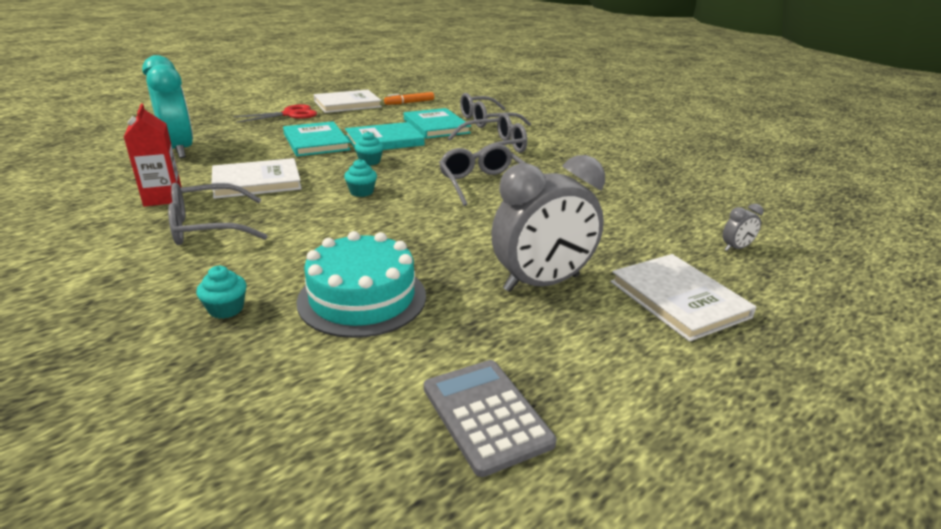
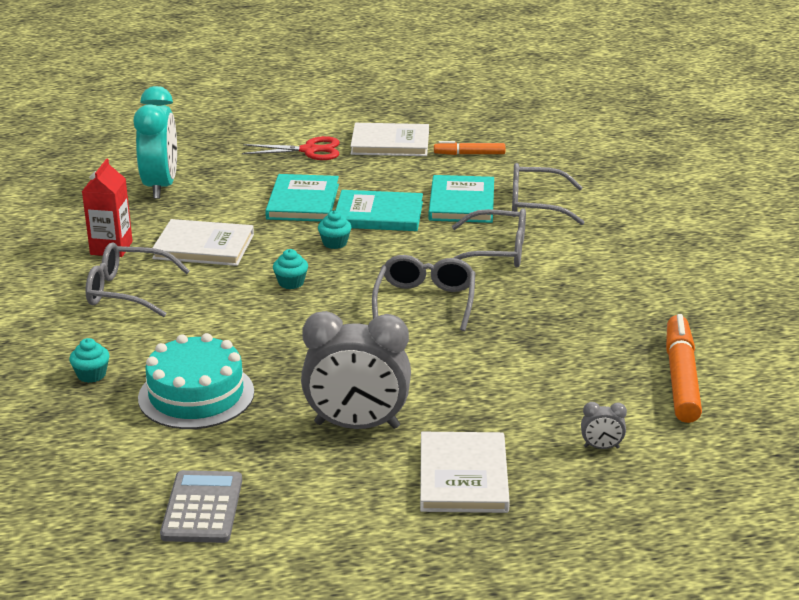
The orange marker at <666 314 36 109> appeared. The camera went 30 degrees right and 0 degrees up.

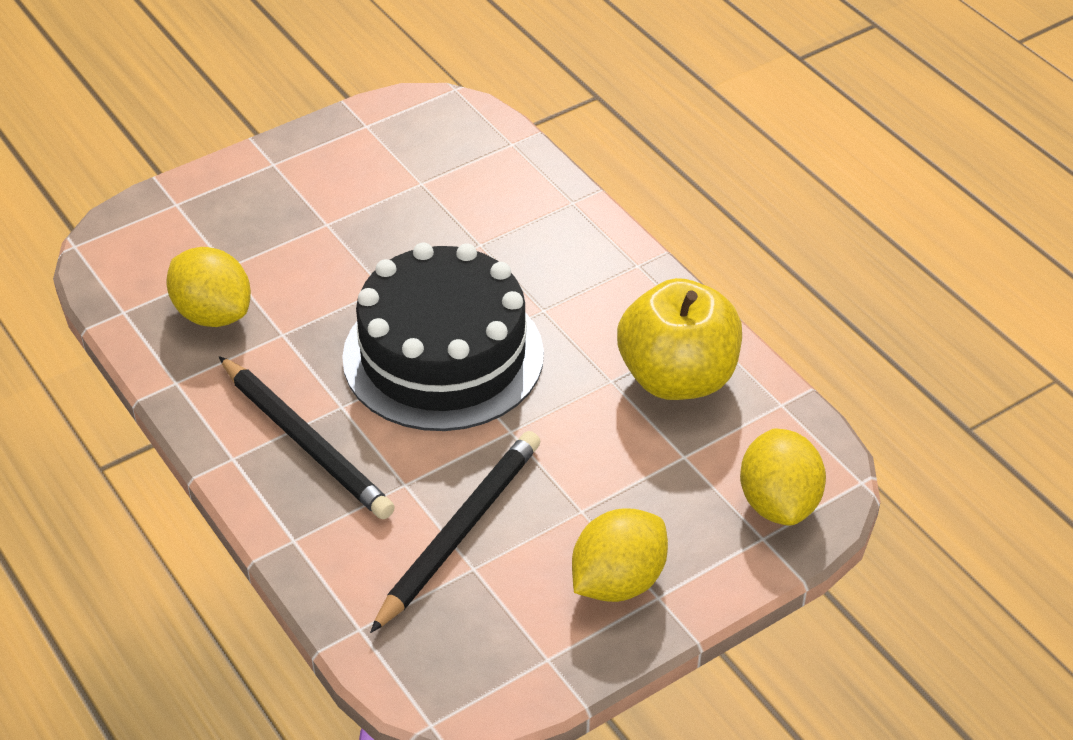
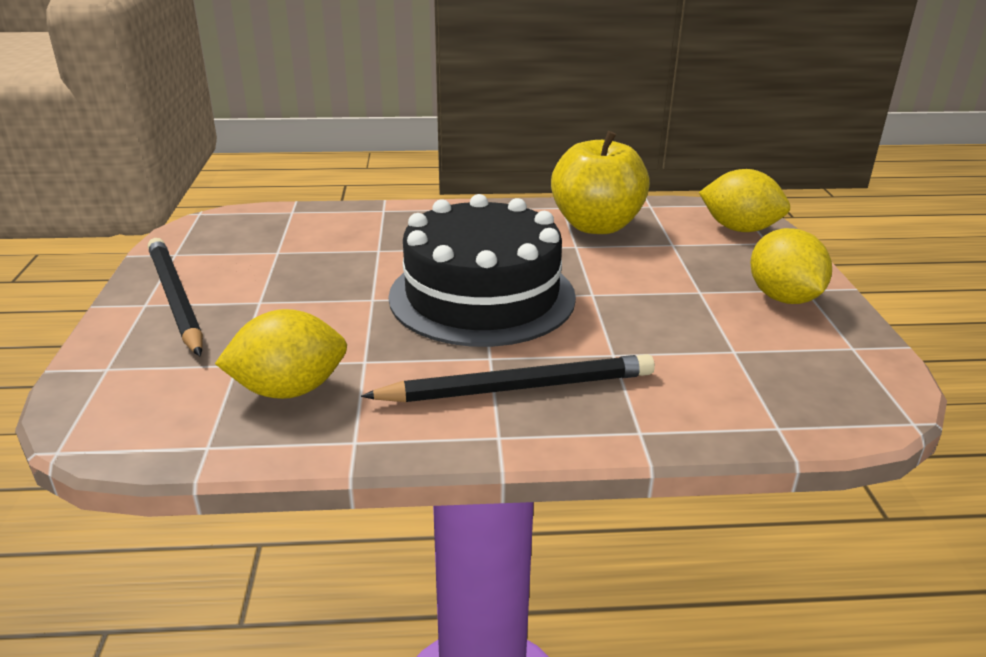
The black pencil moved from <370 431 170 202> to <148 238 55 118>. The camera went 60 degrees left and 15 degrees down.

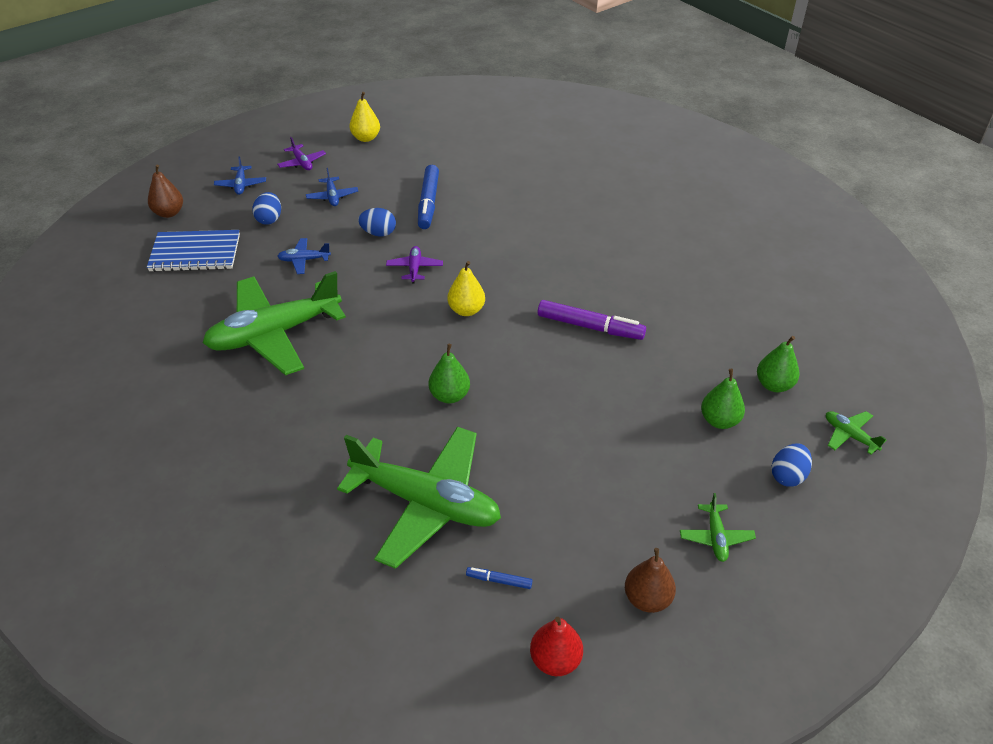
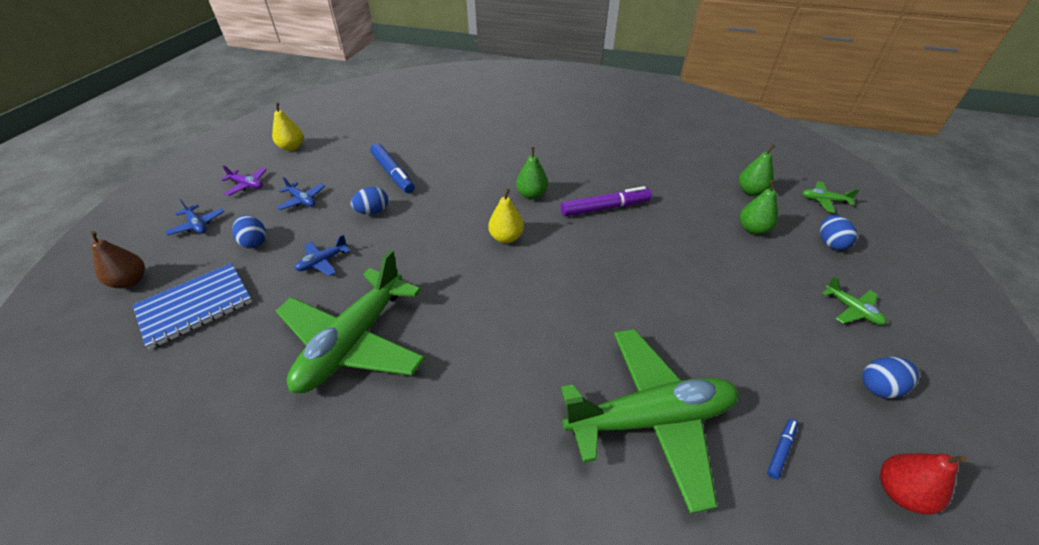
The purple plane at <386 246 57 37> disappeared. The green pear moved from <428 344 42 59> to <516 147 32 53>. The brown pear at <625 548 51 65> was replaced by the blue egg at <862 357 57 41>. The blue marker at <466 567 67 22> turned 150 degrees clockwise. The camera went 35 degrees left and 0 degrees up.

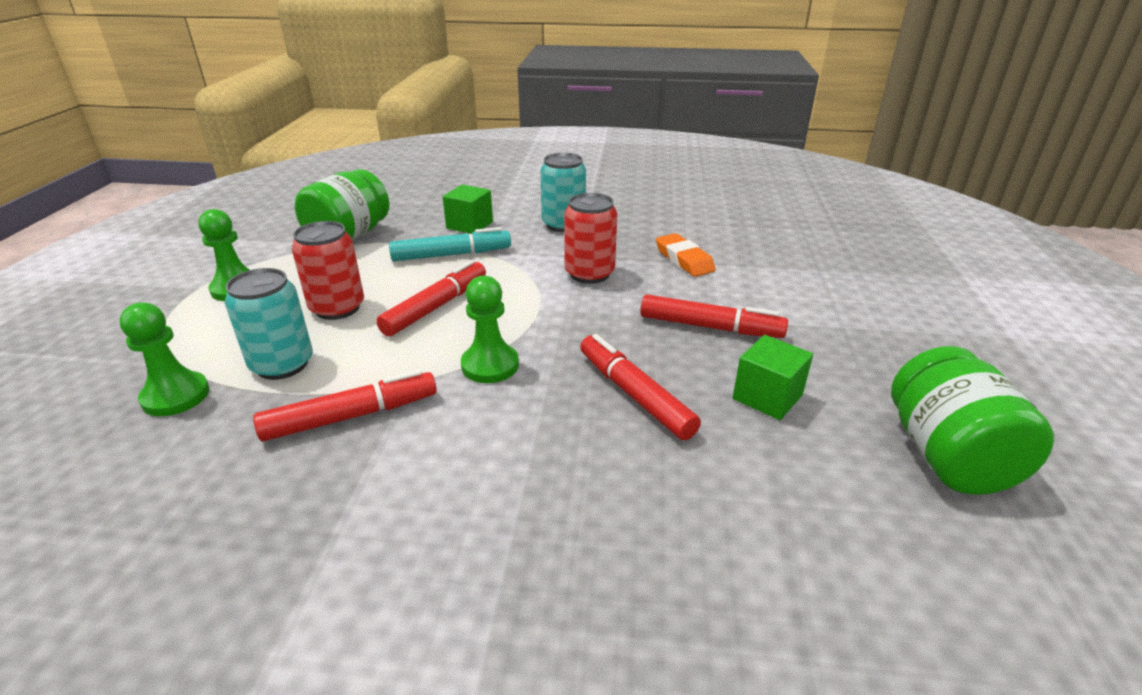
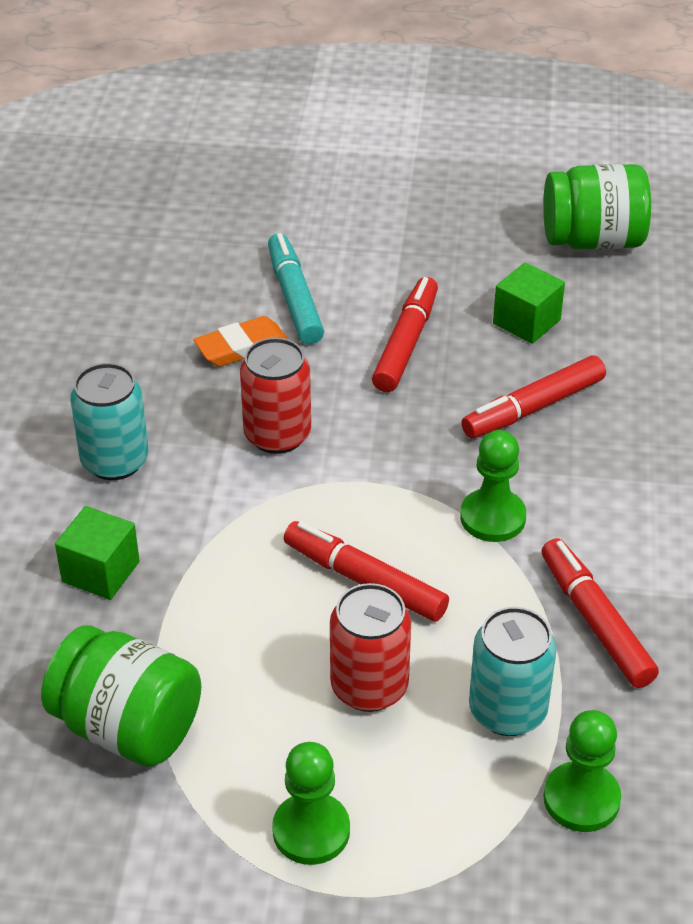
The turquoise marker moved from <389 227 122 34> to <268 233 56 111>. The camera went 90 degrees left and 10 degrees up.

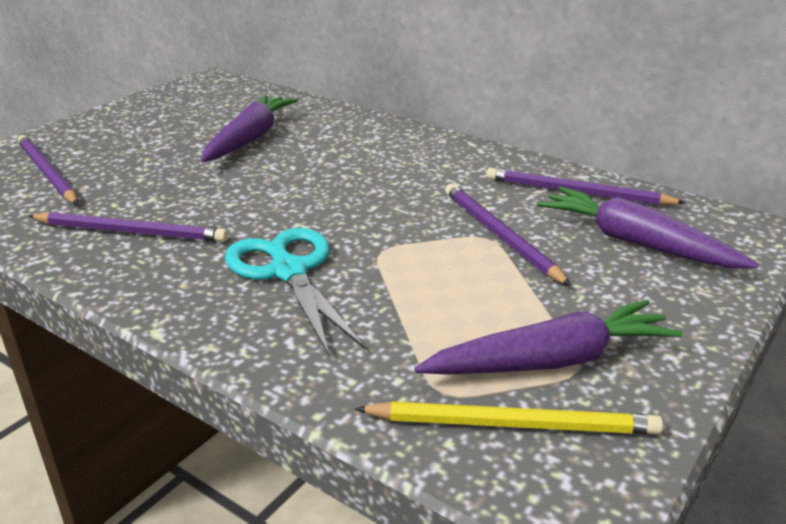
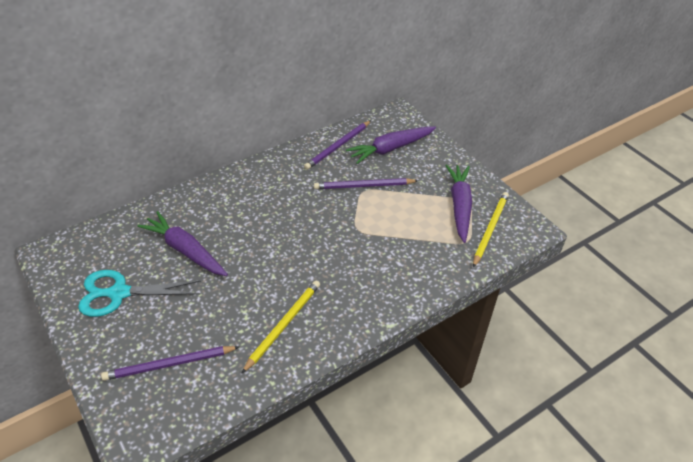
The turquoise scissors moved from <225 228 141 129> to <78 270 123 47>. The purple pencil at <28 212 200 30> became the yellow pencil at <241 281 79 93>. The camera went 70 degrees left and 15 degrees up.

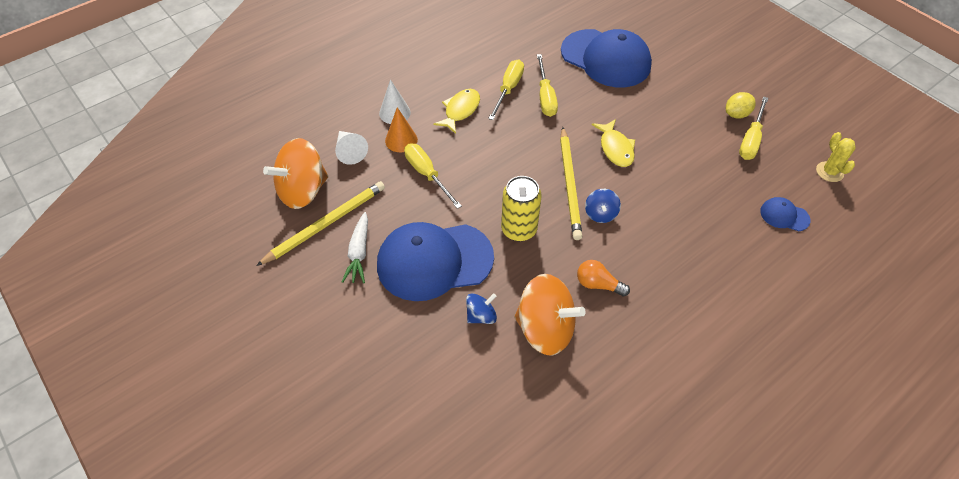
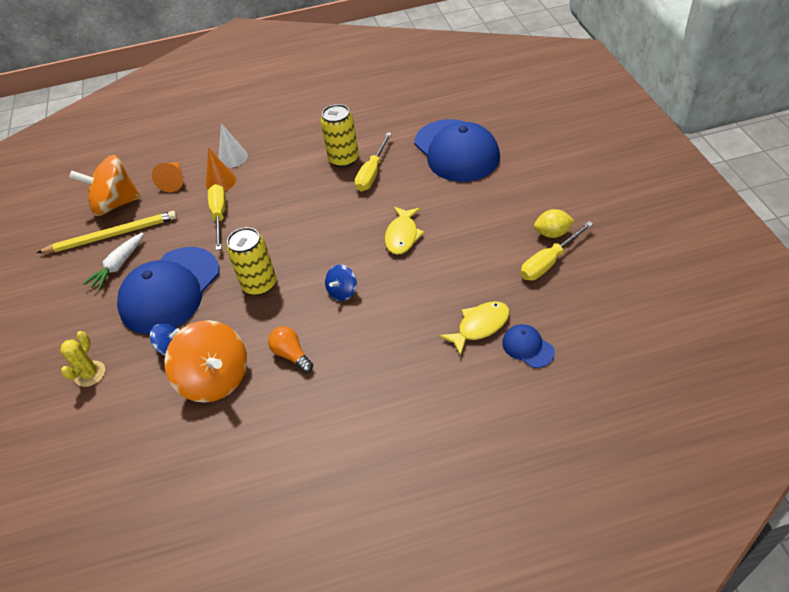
The yellow pencil at <560 127 23 113> disappeared. The yellow fish moved from <433 89 47 45> to <439 301 71 55>. The yellow cactus moved from <816 132 40 50> to <60 331 45 56>. The yellow screwdriver at <488 60 36 60> was replaced by the yellow can at <320 104 39 63>. The white cone at <335 131 33 34> became the orange cone at <152 162 31 30>. The blue cap at <377 222 117 79> turned 75 degrees counterclockwise. The camera went 30 degrees right and 5 degrees down.

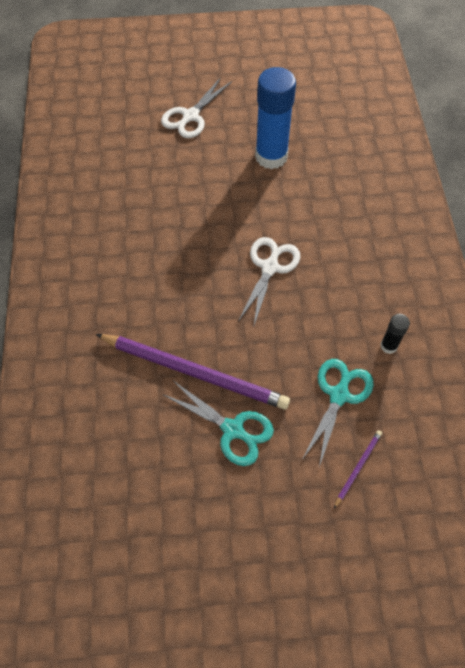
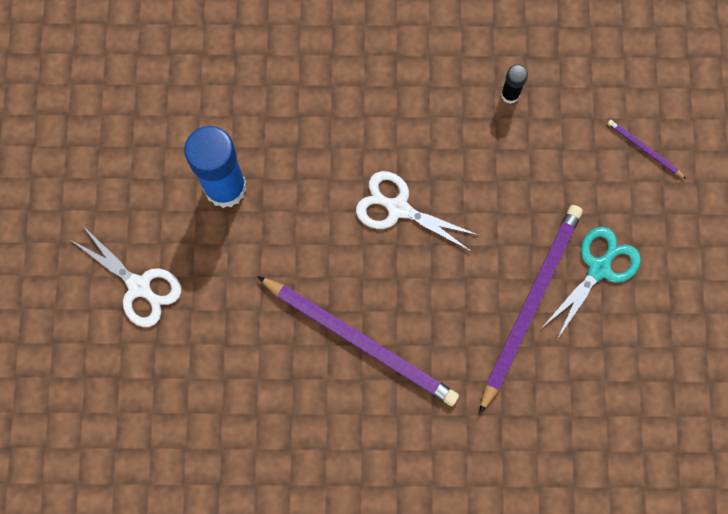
The turquoise scissors at <302 359 72 108> disappeared. The purple pencil at <257 276 202 130> appeared. The camera went 85 degrees left and 15 degrees up.

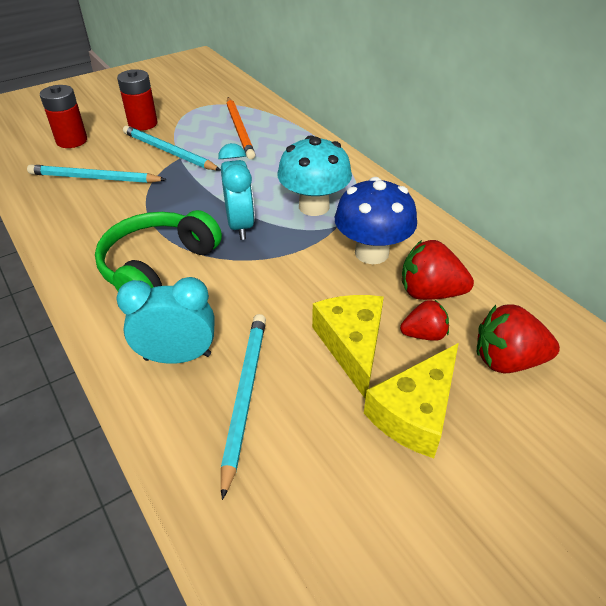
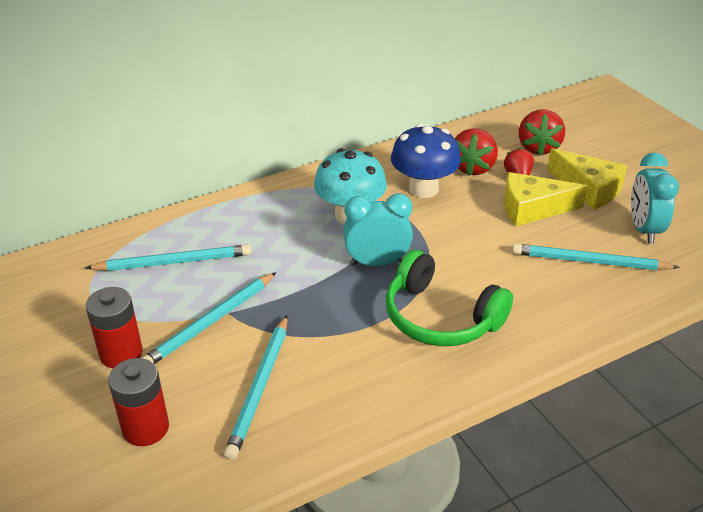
The turquoise clock moved from <117 277 97 87> to <631 152 48 92>. The orange pencil at <227 97 29 62> became the turquoise pencil at <86 244 165 27>. The camera went 85 degrees left and 5 degrees down.

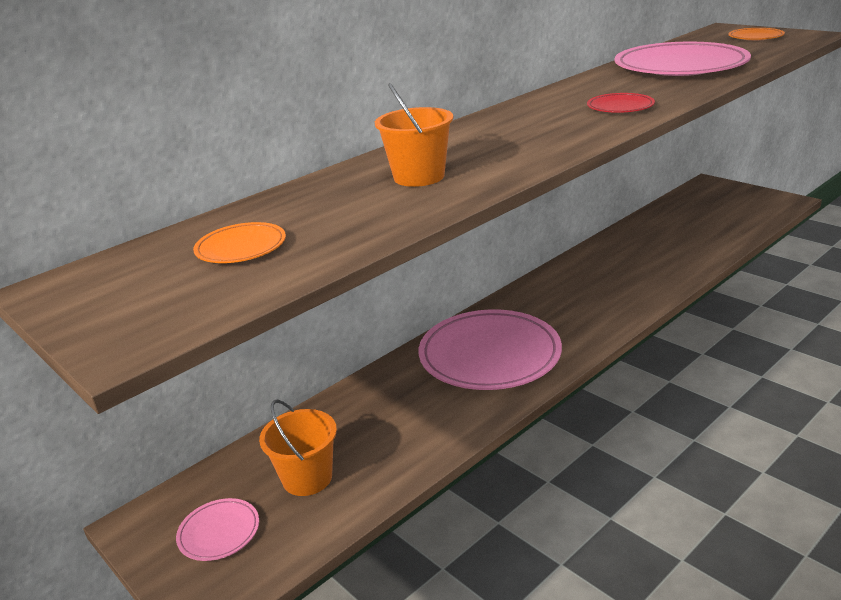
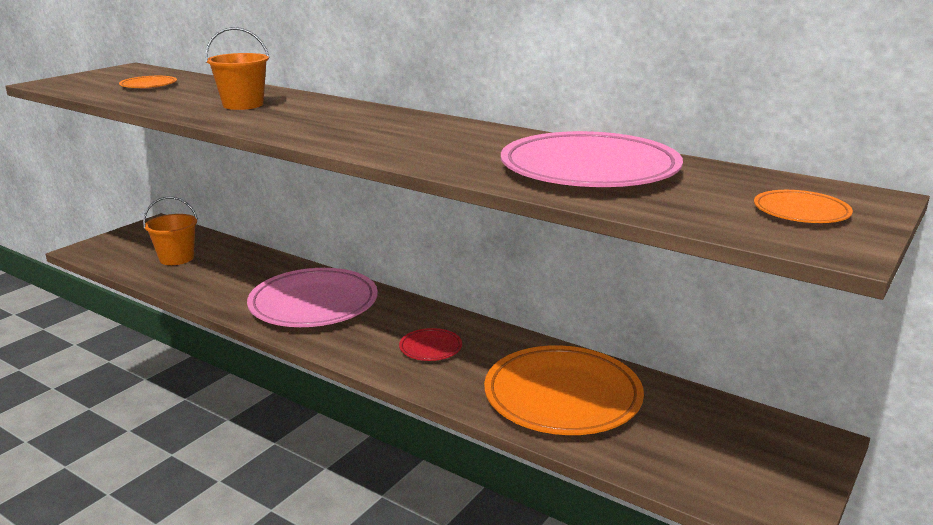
The pink plate at <176 498 83 63> disappeared. The orange plate at <484 345 160 90> appeared. The red plate moved from <587 93 68 20> to <399 328 63 33>. The camera went 75 degrees right and 5 degrees down.

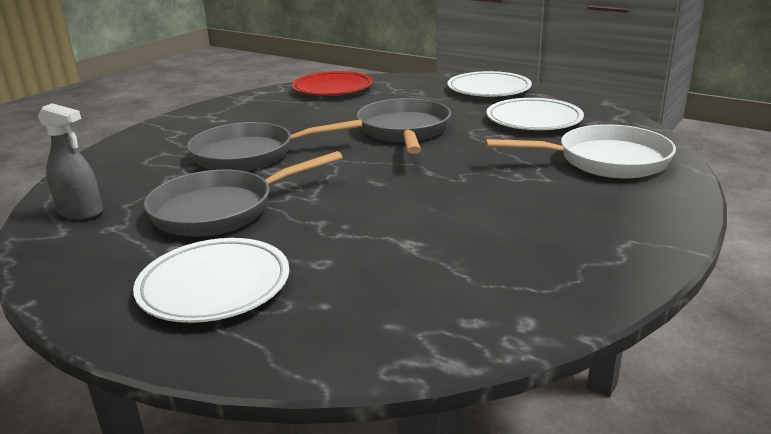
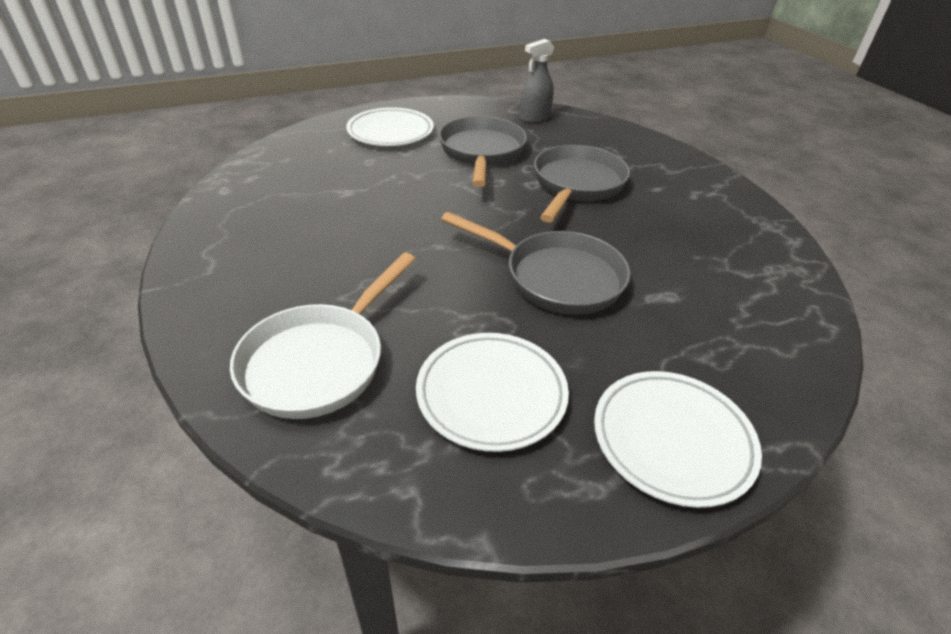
The red plate at <292 71 81 25> disappeared. The camera went 120 degrees right and 15 degrees up.

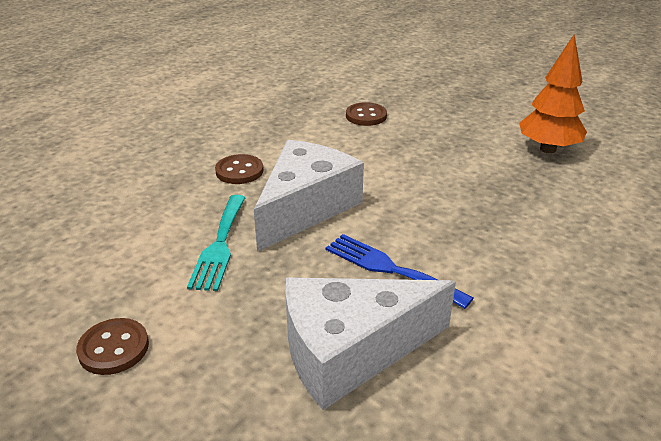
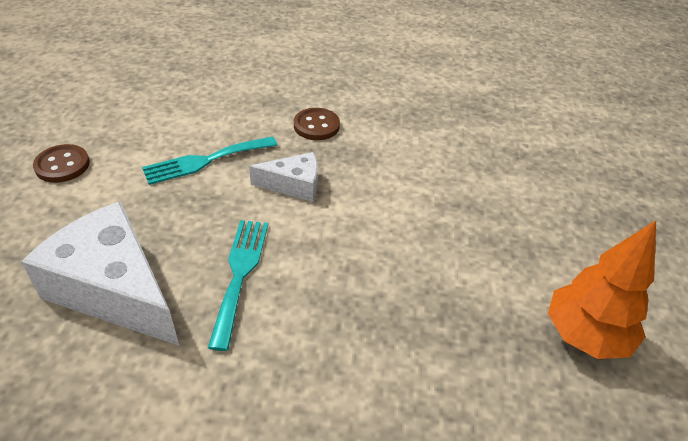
The brown button at <346 102 41 24> disappeared. The blue fork at <326 234 147 75> became the turquoise fork at <208 220 60 131>. The white cheese at <254 140 110 112> changed to 0.52 times the size. The camera went 55 degrees right and 10 degrees up.

